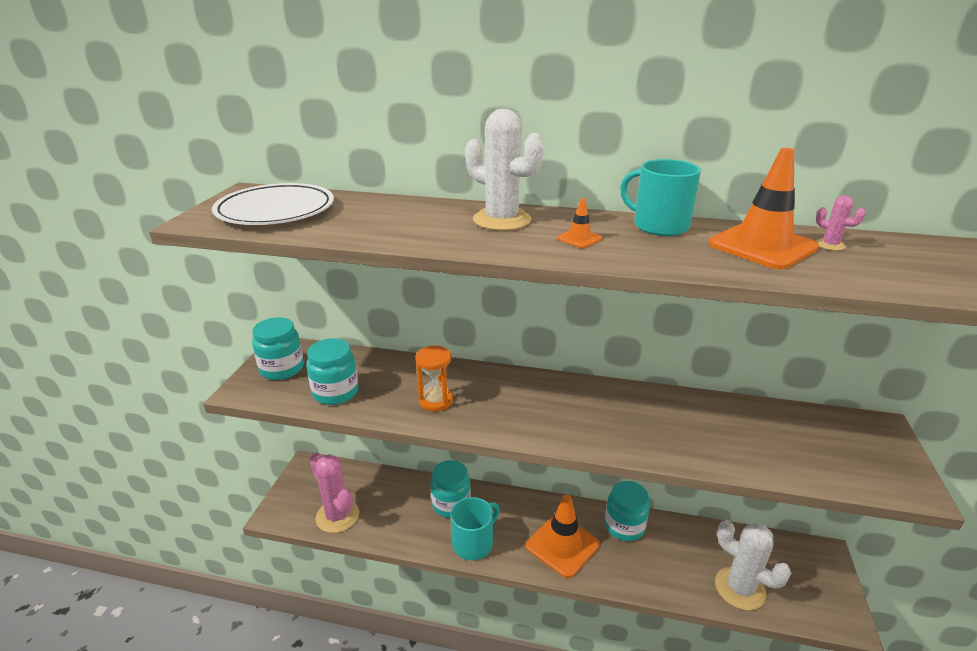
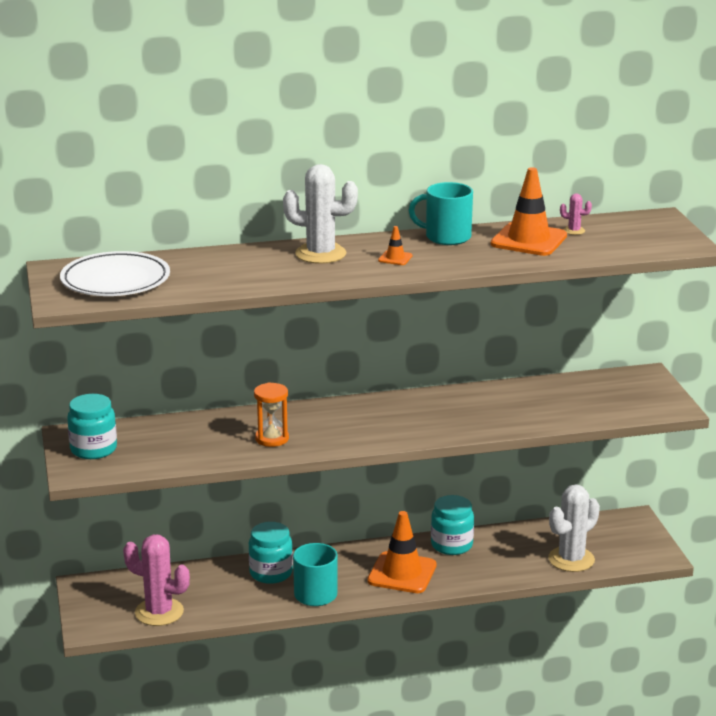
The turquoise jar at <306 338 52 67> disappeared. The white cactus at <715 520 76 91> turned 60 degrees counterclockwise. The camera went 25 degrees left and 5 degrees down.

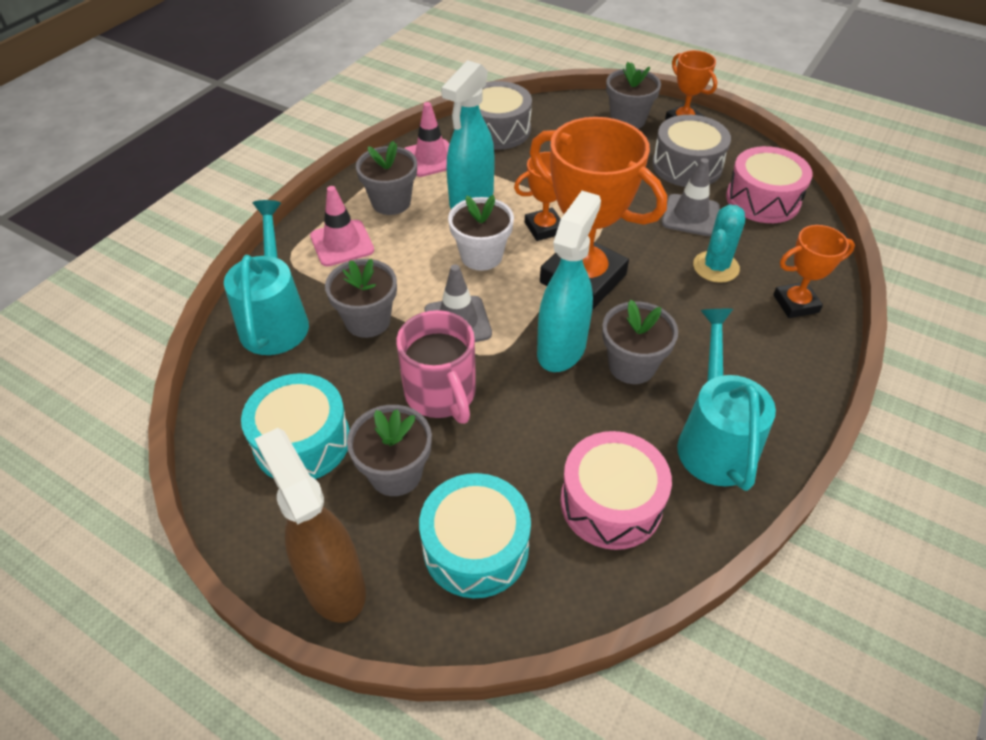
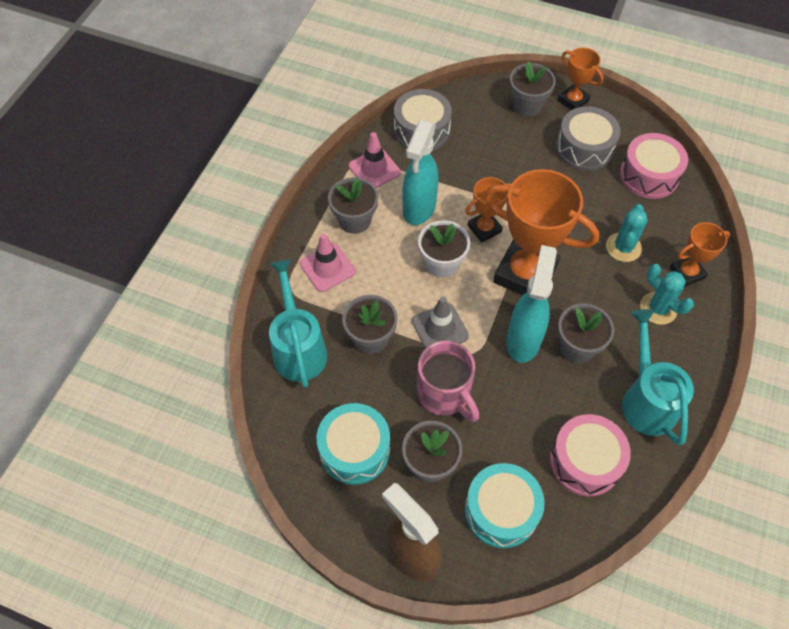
The grey traffic cone at <662 158 58 78> disappeared. The turquoise cactus at <640 264 54 61> appeared. The camera went 10 degrees left and 10 degrees up.

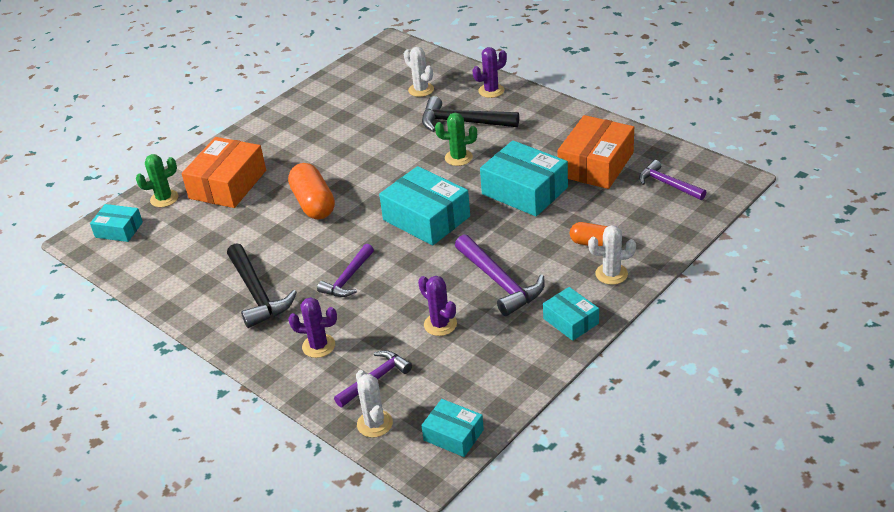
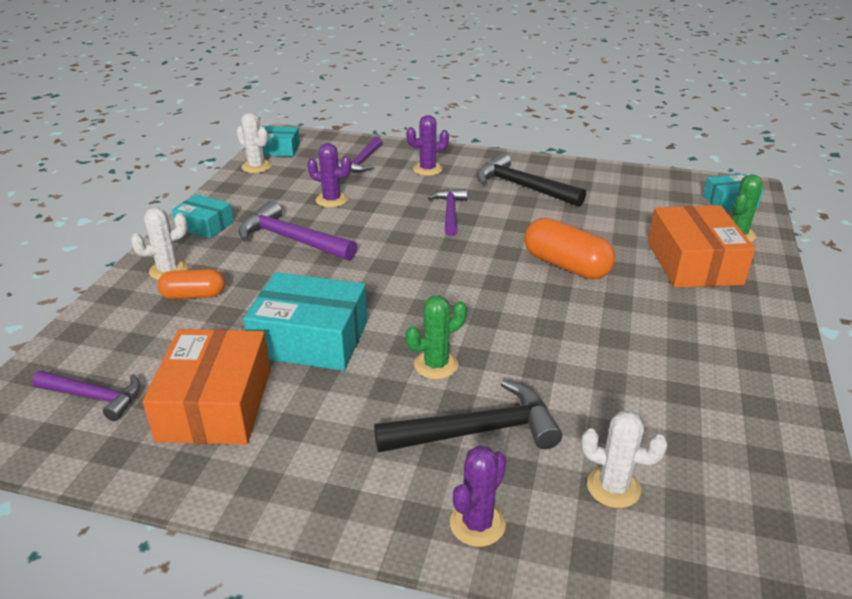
The turquoise box at <379 166 91 80> disappeared. The white cactus moved from <356 370 37 68> to <236 113 36 60>. The camera went 150 degrees right and 5 degrees down.

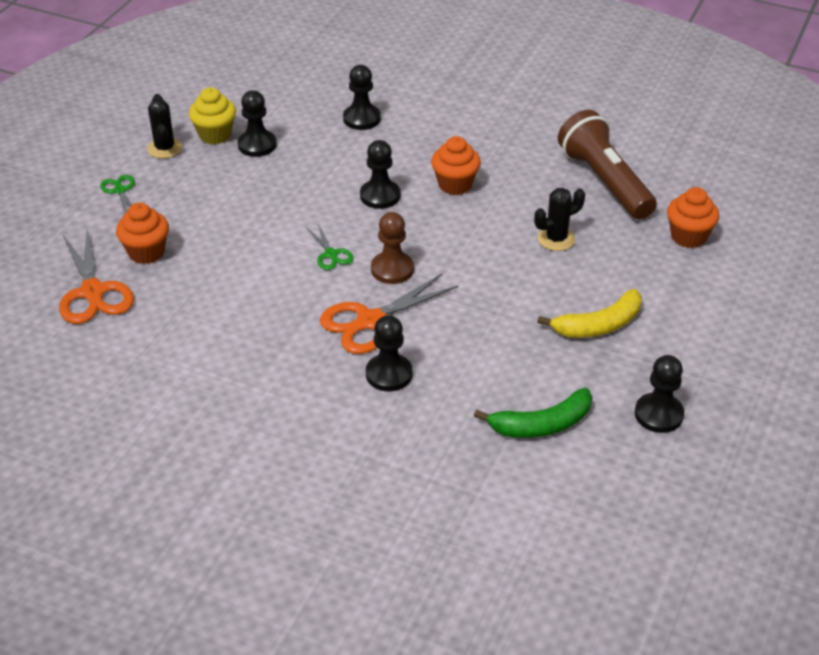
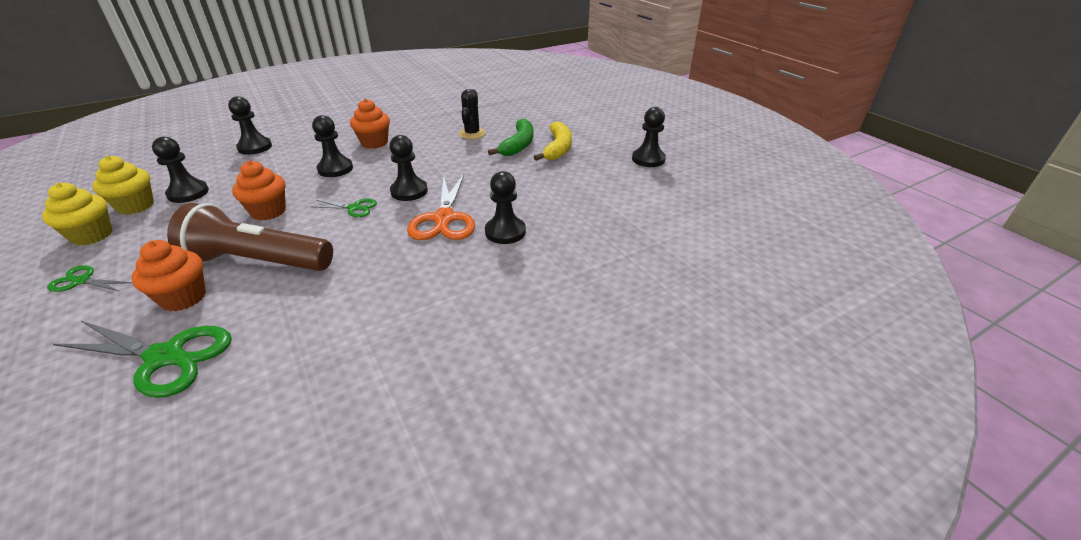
The green banana moved from <474 388 118 50> to <488 118 45 38>. The brown flashlight moved from <558 110 99 109> to <167 203 166 68>. The orange cupcake moved from <667 187 52 61> to <232 161 54 60>. The black cactus at <147 94 35 65> was replaced by the yellow cupcake at <42 182 71 64>. The orange scissors at <59 228 75 96> became the green scissors at <53 321 179 77>. The brown pawn at <371 212 43 72> became the black pawn at <389 135 39 66>. The camera went 55 degrees left and 5 degrees down.

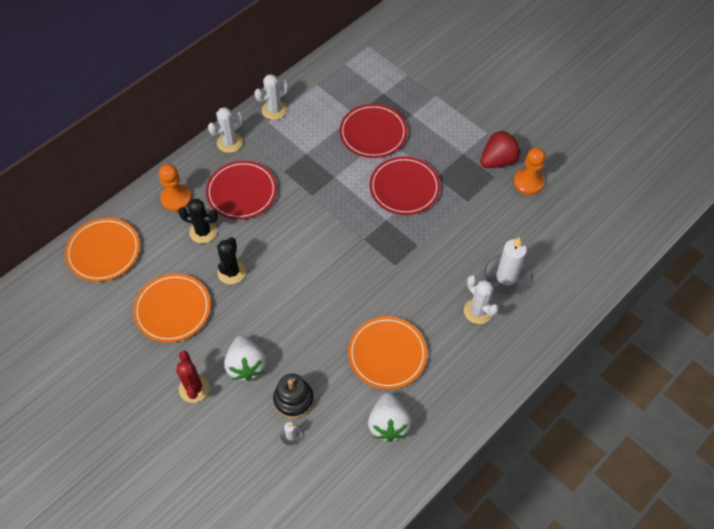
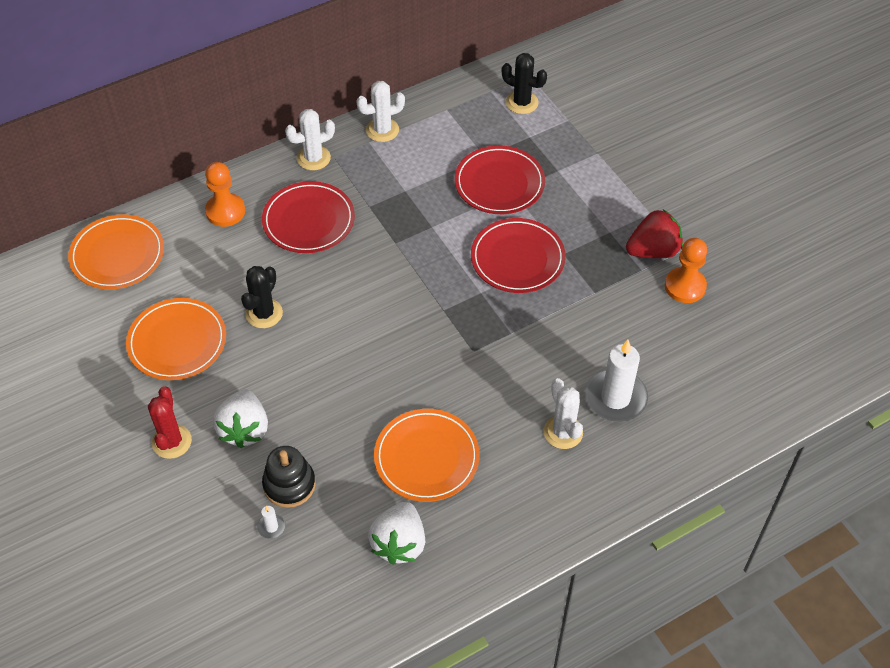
The black cactus moved from <178 199 40 44> to <502 53 45 61>. The camera went 15 degrees right and 5 degrees down.

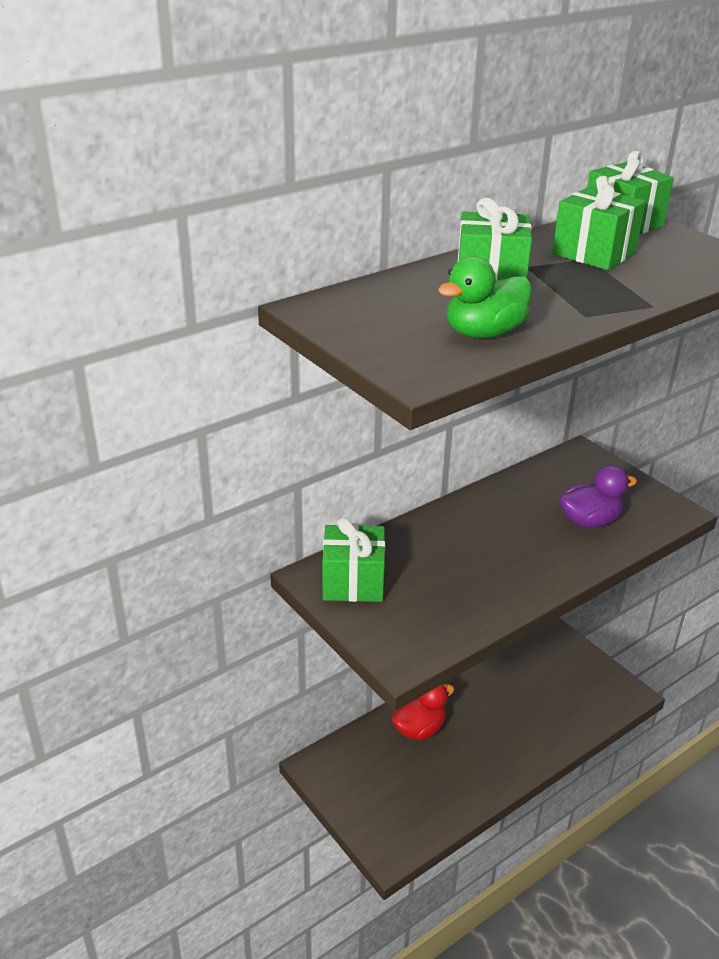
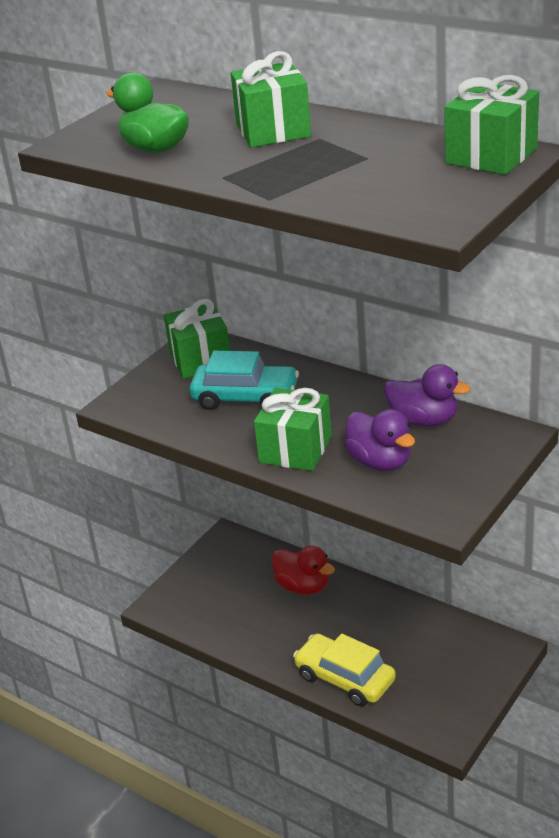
The turquoise car at <189 351 110 59> appeared. The yellow car at <293 633 103 73> appeared. The purple duck at <384 364 87 63> appeared. The green gift moved from <552 176 94 94> to <254 388 78 83>. The camera went 75 degrees right and 0 degrees up.

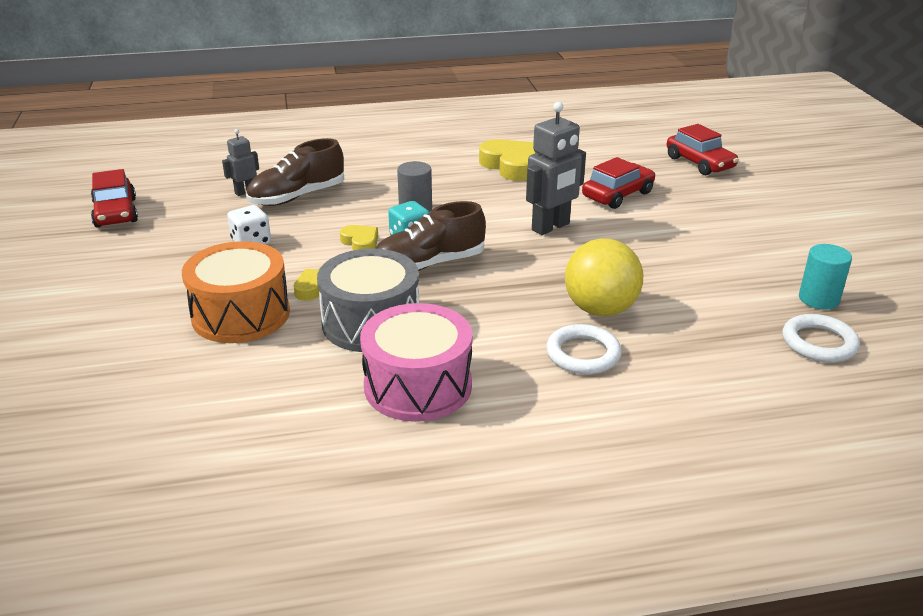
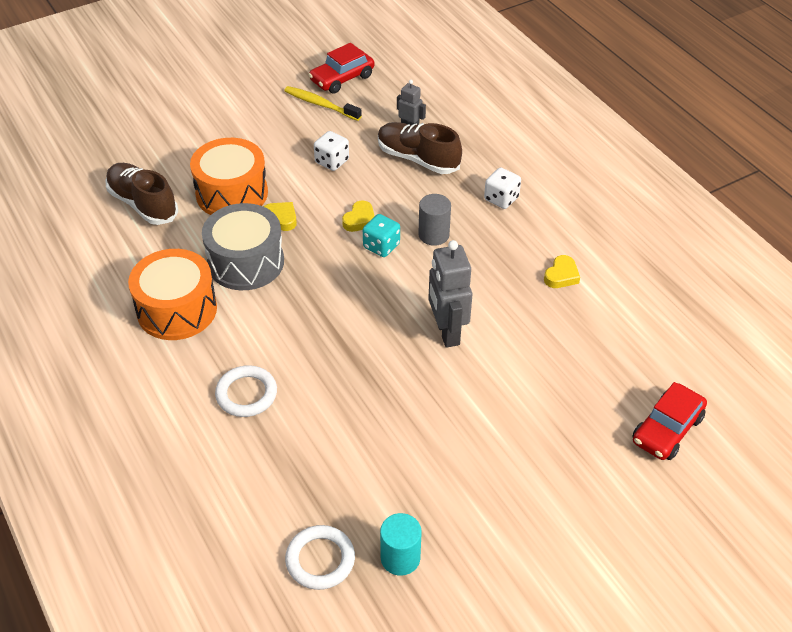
The yellow ball at <565 238 78 78> disappeared. The red car at <582 157 73 52> disappeared. The yellow toothbrush at <284 86 78 35> appeared. The white dice at <484 167 37 42> appeared. The brown shoe moved from <375 201 111 70> to <105 163 73 62>. The pink drum at <360 303 112 119> became the orange drum at <128 249 89 91>. The grey robot at <526 102 60 133> turned 45 degrees clockwise. The yellow heart at <479 139 58 42> changed to 0.56 times the size. The camera went 70 degrees right and 15 degrees up.

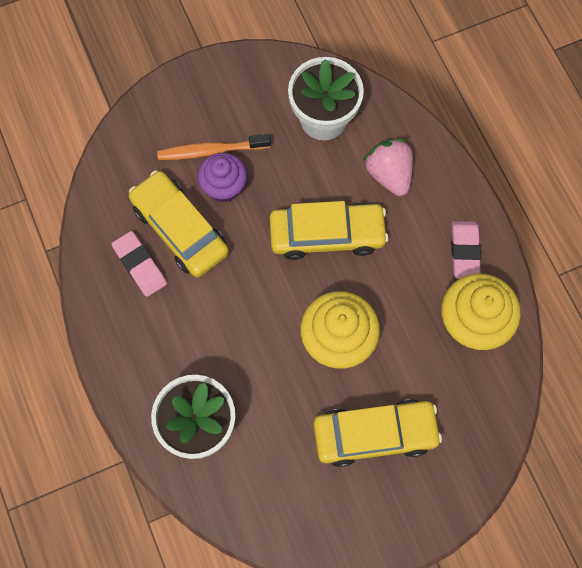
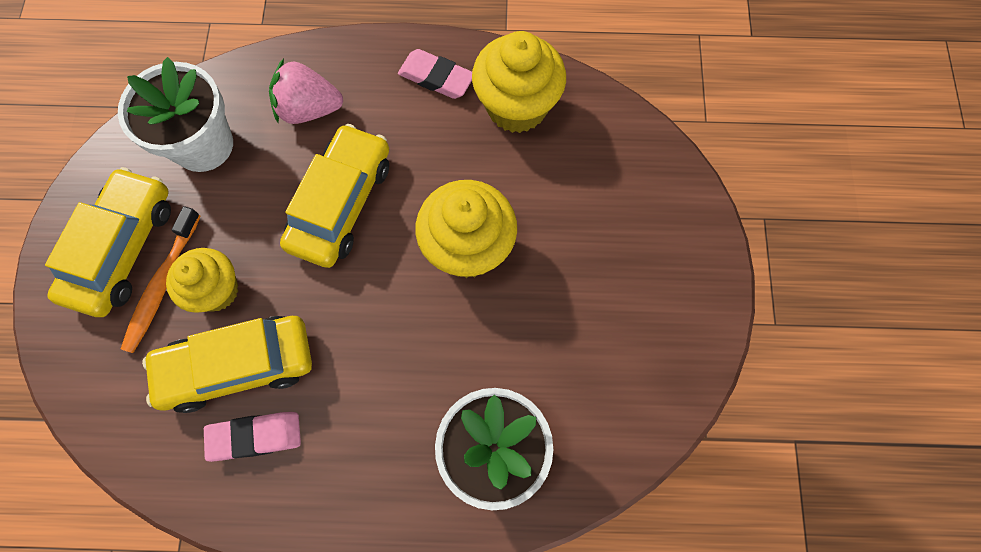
The yellow car moved from <313 399 129 68> to <45 167 126 150>. The purple cupcake at <198 153 49 49> became the yellow cupcake at <166 248 72 65>. The camera went 65 degrees left and 0 degrees up.

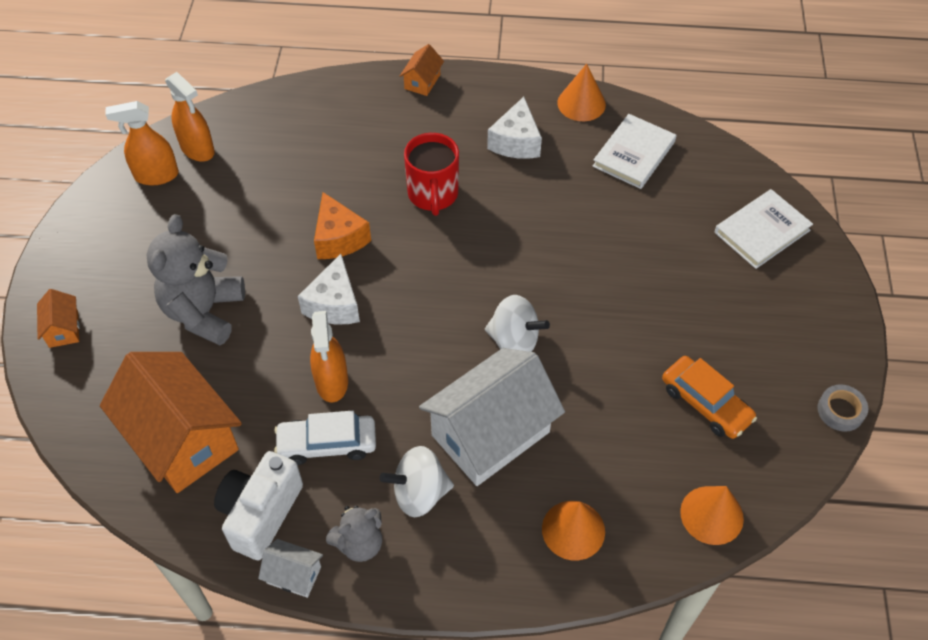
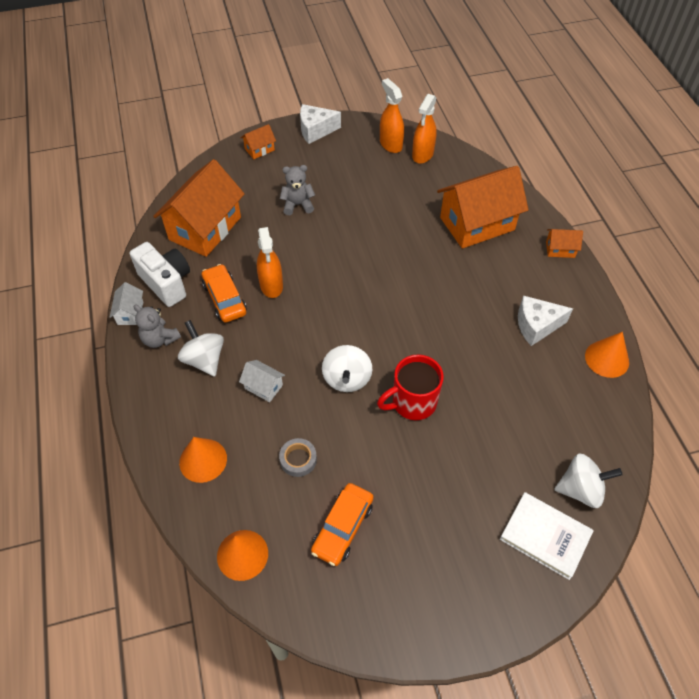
The orange cheese at <314 192 57 67> disappeared. The white book at <593 114 83 75> disappeared. The orange house at <437 166 92 83> appeared. The white spinning top at <554 454 69 54> appeared. The white cheese moved from <298 254 62 70> to <300 104 41 40>. The red mug moved from <404 133 55 83> to <377 355 67 65>. The grey tape moved from <817 384 51 48> to <279 438 38 39>. The white car at <274 411 102 54> became the orange car at <202 264 45 59>. The white camera at <214 451 89 109> turned 45 degrees clockwise. The orange spray bottle at <310 311 38 91> turned 75 degrees counterclockwise. The grey teddy bear at <146 214 99 131> changed to 0.58 times the size. The white house at <419 348 146 138> changed to 0.43 times the size. The camera went 70 degrees right and 0 degrees up.

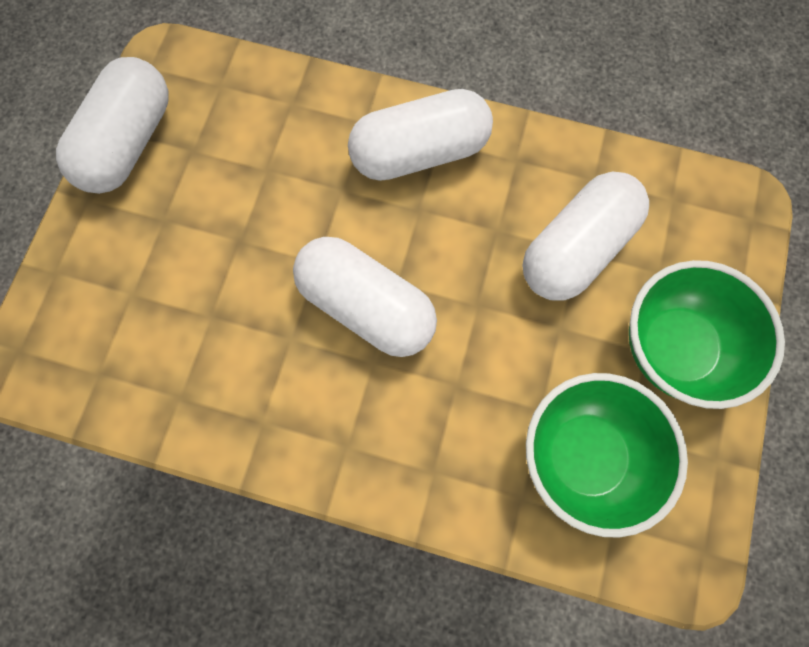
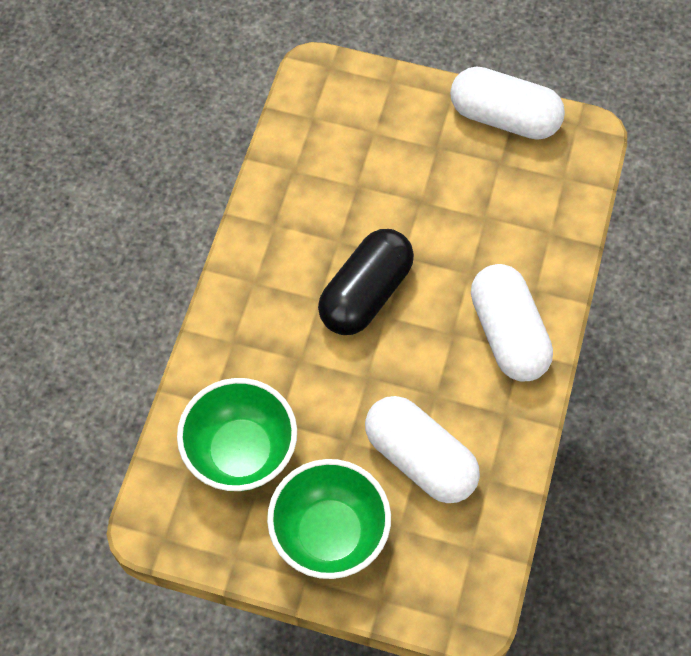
The white capsule at <293 237 144 120> became the black capsule at <318 229 96 106>. The camera went 90 degrees right and 10 degrees down.

